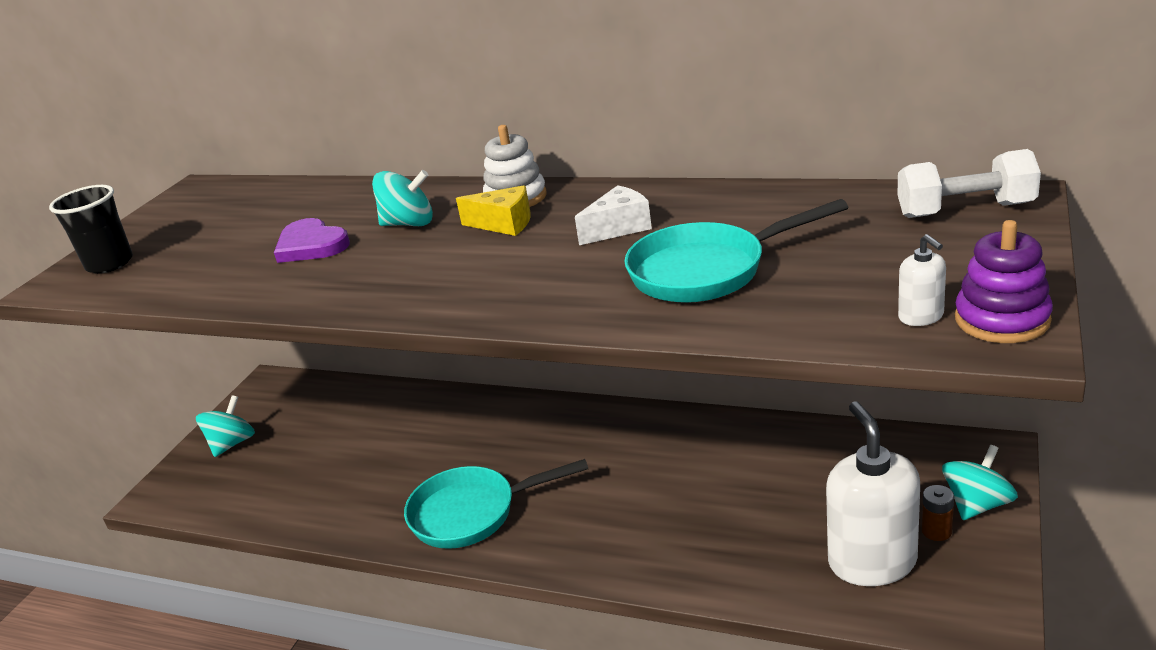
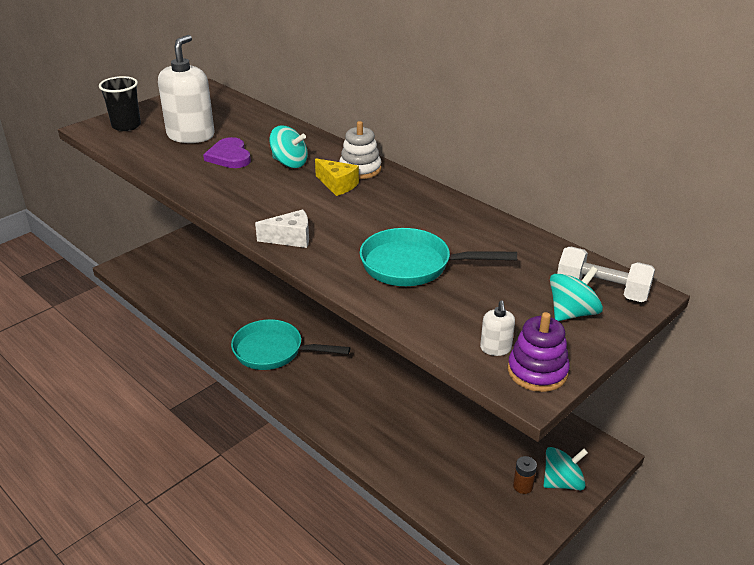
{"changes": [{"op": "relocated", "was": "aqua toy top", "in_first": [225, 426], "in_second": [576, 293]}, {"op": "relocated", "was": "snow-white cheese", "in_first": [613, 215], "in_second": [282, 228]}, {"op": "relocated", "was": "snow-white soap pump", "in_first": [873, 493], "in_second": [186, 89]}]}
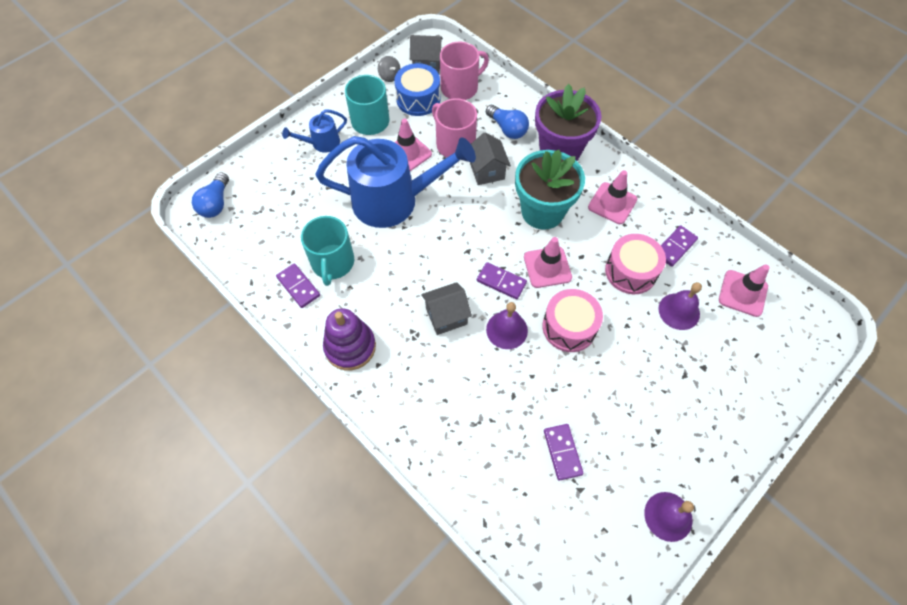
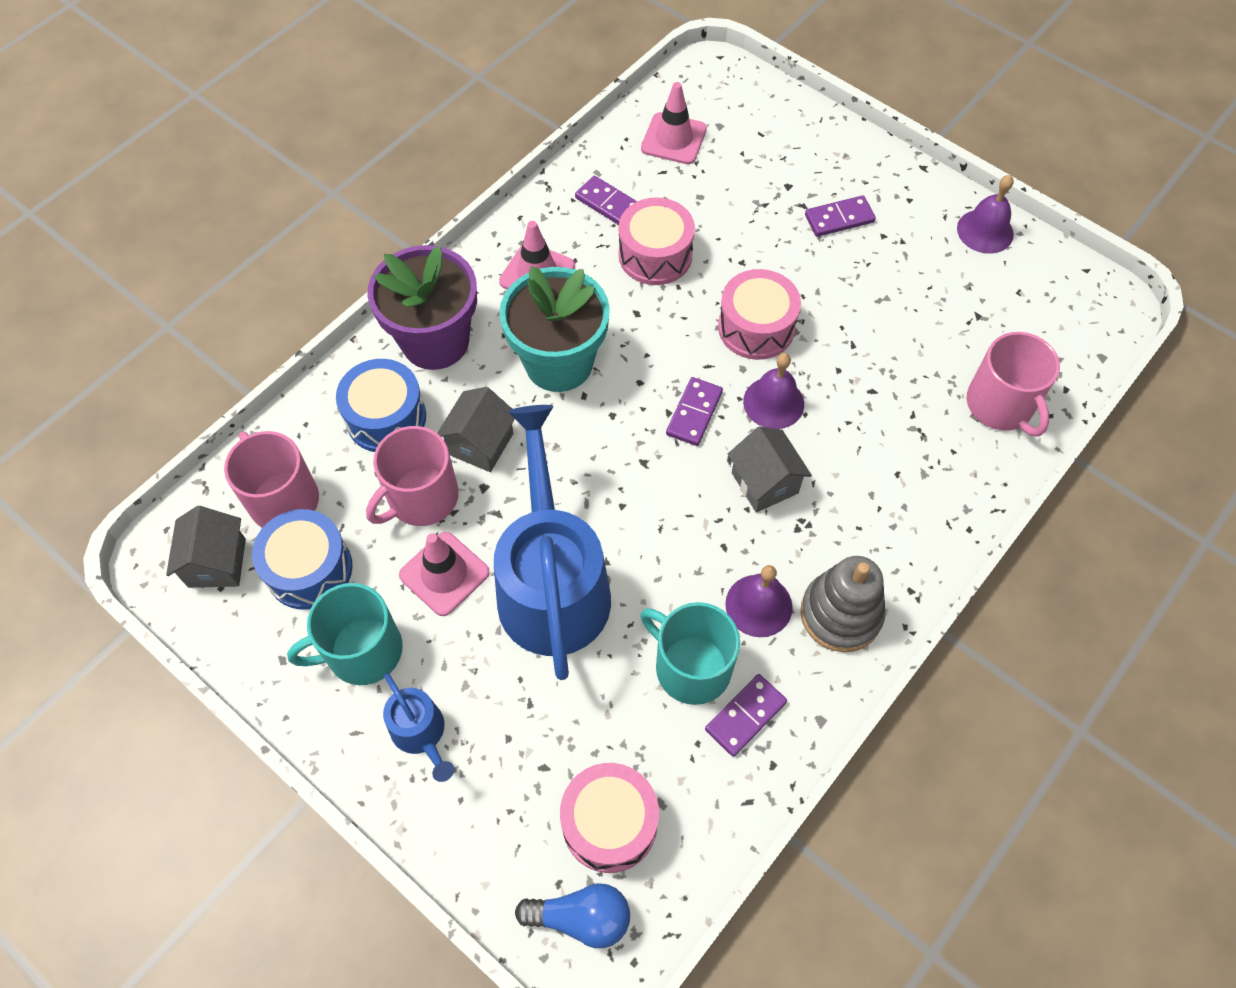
{"changes": [{"op": "missing", "was": "ash-grey toy top", "in_first": [389, 69]}, {"op": "missing", "was": "rosy traffic cone", "in_first": [548, 262]}, {"op": "appeared", "now": "rosy toy drum", "in_second": [609, 818]}, {"op": "appeared", "now": "rosy tea mug", "in_second": [1013, 384]}, {"op": "relocated", "was": "royal purple domino", "in_first": [563, 452], "in_second": [840, 216]}, {"op": "relocated", "was": "royal purple school bell", "in_first": [680, 306], "in_second": [758, 601]}, {"op": "exchanged", "was": "cobalt bulb", "now": "cobalt toy drum", "in_first": [507, 122], "in_second": [381, 405]}, {"op": "colour", "was": "royal purple ring stacker", "now": "ash-grey ring stacker", "in_first": [349, 339], "in_second": [843, 604]}, {"op": "spun", "was": "aqua tea mug", "in_first": [327, 251], "in_second": [690, 653], "clockwise": -135}, {"op": "spun", "was": "ash-grey cottage", "in_first": [490, 159], "in_second": [476, 429], "clockwise": -45}]}
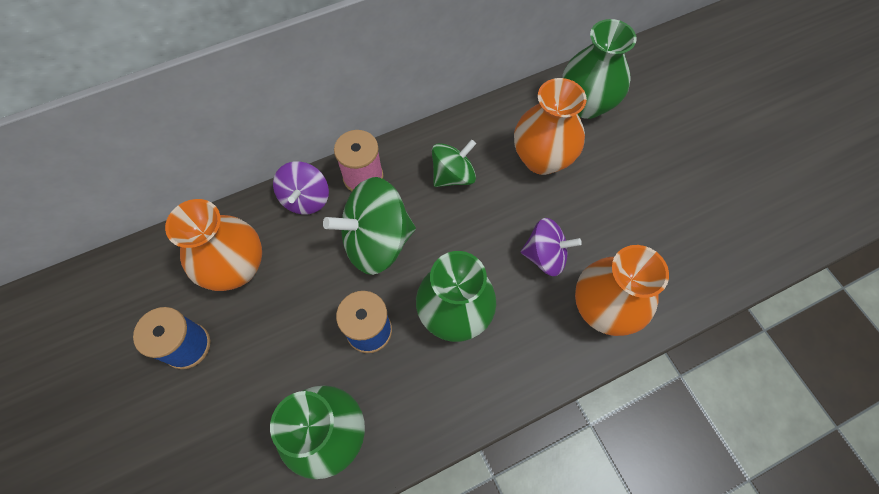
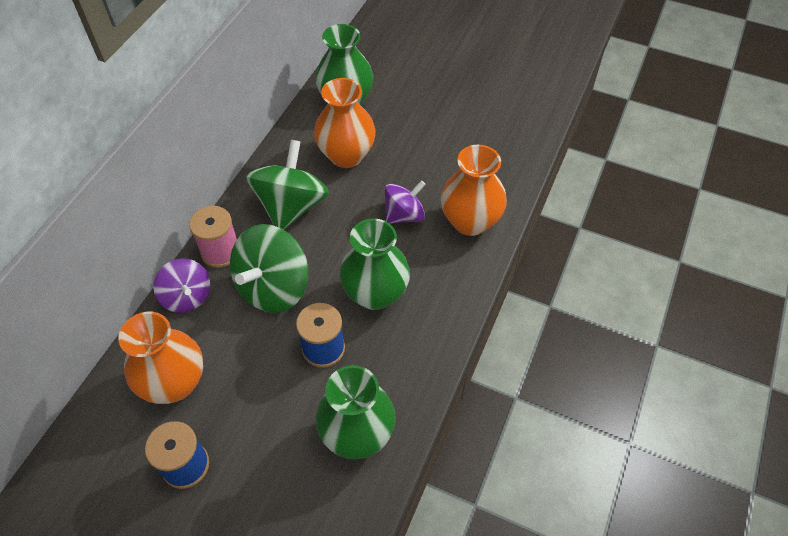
{"changes": [{"op": "size", "was": "green toy top", "in_first": [454, 163], "in_second": [287, 185], "ratio": 1.62}]}
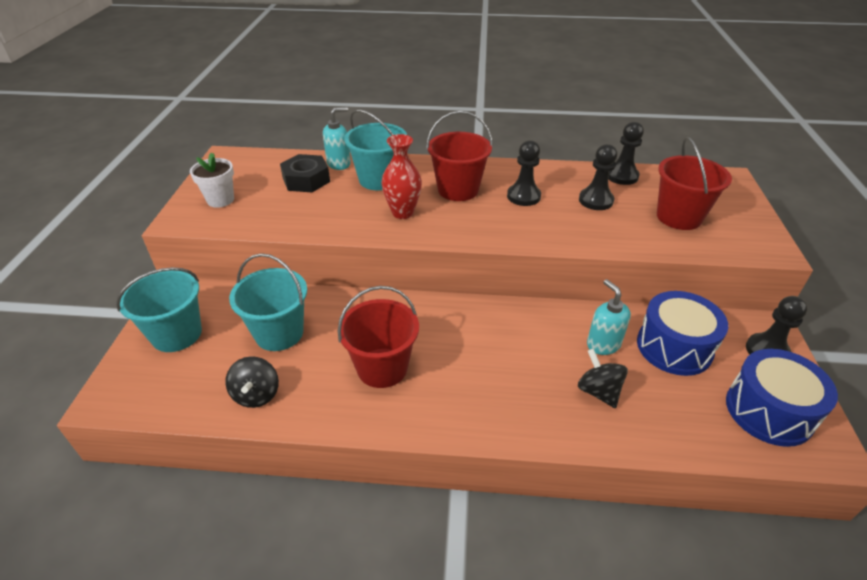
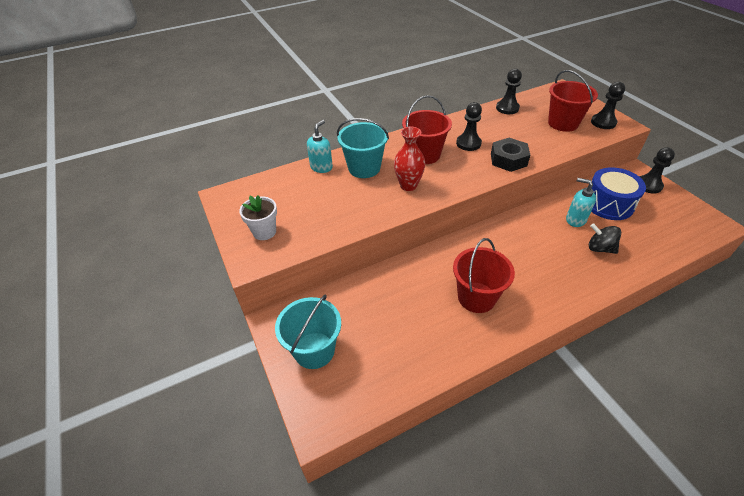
{"changes": [{"op": "missing", "was": "ebony toy top", "in_first": [252, 382]}, {"op": "missing", "was": "aqua sand bucket", "in_first": [268, 302]}, {"op": "missing", "was": "cobalt toy drum", "in_first": [782, 398]}, {"op": "relocated", "was": "ebony nut", "in_first": [305, 173], "in_second": [510, 155]}, {"op": "relocated", "was": "ebony pawn", "in_first": [598, 177], "in_second": [608, 105]}]}
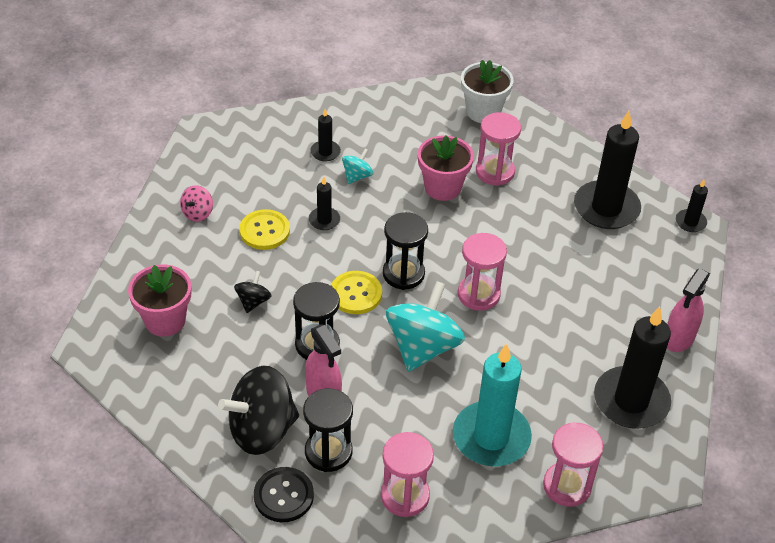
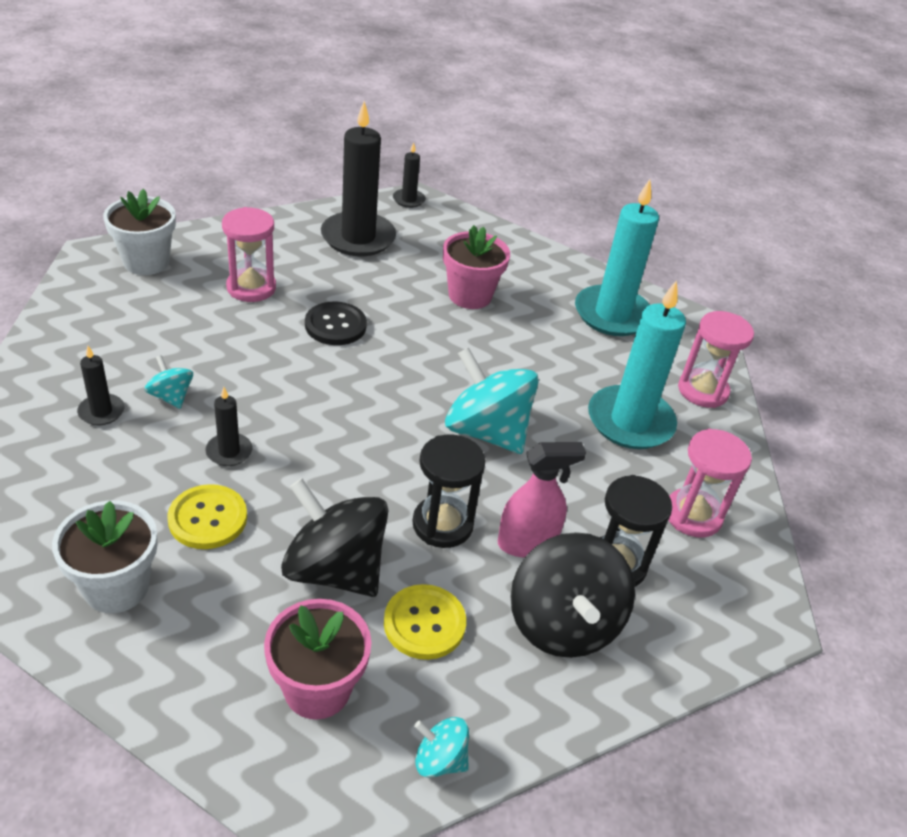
{"changes": [{"op": "missing", "was": "ebony hourglass", "in_first": [405, 251]}, {"op": "missing", "was": "rosy hourglass", "in_first": [482, 272]}, {"op": "missing", "was": "rosy sprayer", "in_first": [688, 310]}, {"op": "appeared", "now": "aqua toy top", "in_second": [441, 747]}, {"op": "relocated", "was": "ebony sewing button", "in_first": [284, 494], "in_second": [336, 323]}, {"op": "relocated", "was": "golden sewing button", "in_first": [356, 292], "in_second": [425, 622]}, {"op": "relocated", "was": "rosy plant pot", "in_first": [446, 168], "in_second": [476, 267]}, {"op": "exchanged", "was": "rosy toy top", "now": "snow-white plant pot", "in_first": [196, 203], "in_second": [104, 556]}, {"op": "colour", "was": "ebony candle", "now": "aqua candle", "in_first": [632, 367], "in_second": [617, 257]}, {"op": "size", "was": "ebony toy top", "in_first": [252, 292], "in_second": [335, 537], "ratio": 2.1}]}
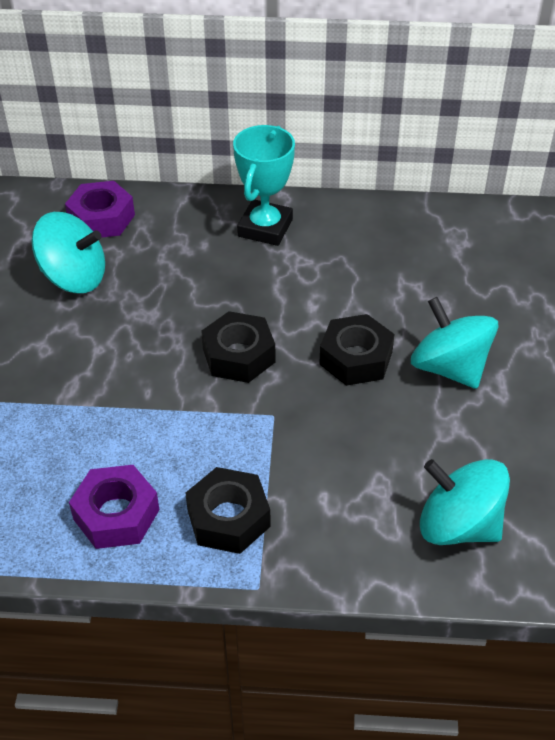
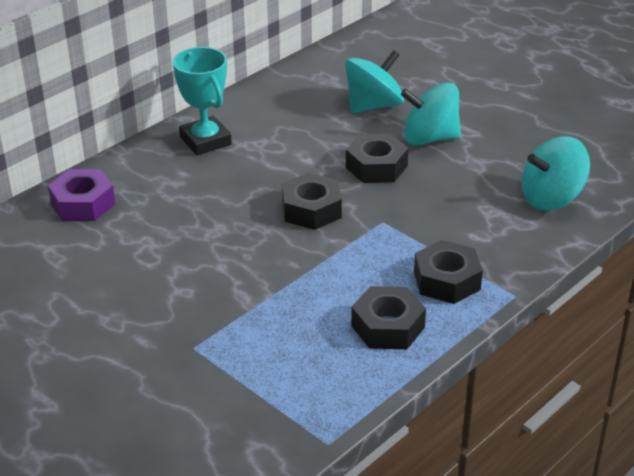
{"changes": [{"op": "relocated", "was": "aqua toy top", "in_first": [68, 252], "in_second": [374, 81]}, {"op": "colour", "was": "royal purple nut", "now": "ebony nut", "in_first": [114, 507], "in_second": [388, 317]}]}
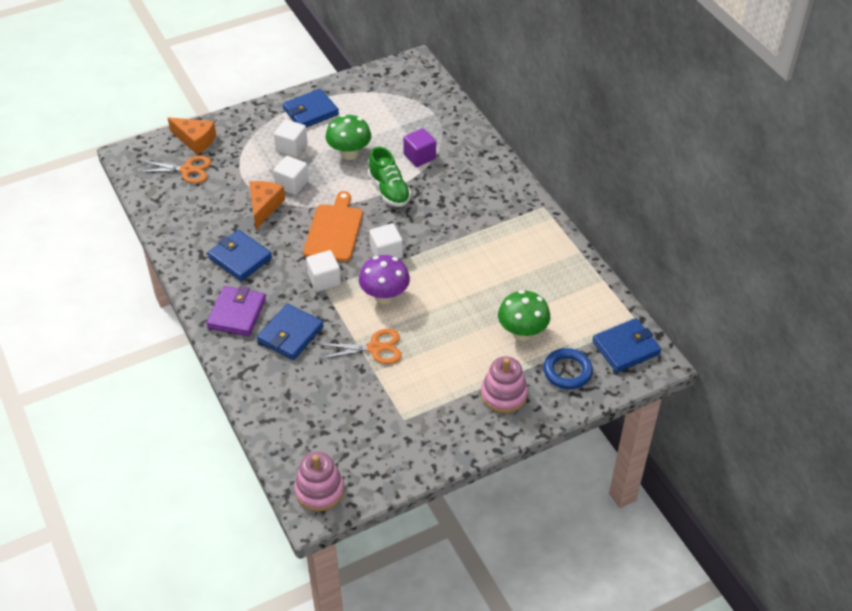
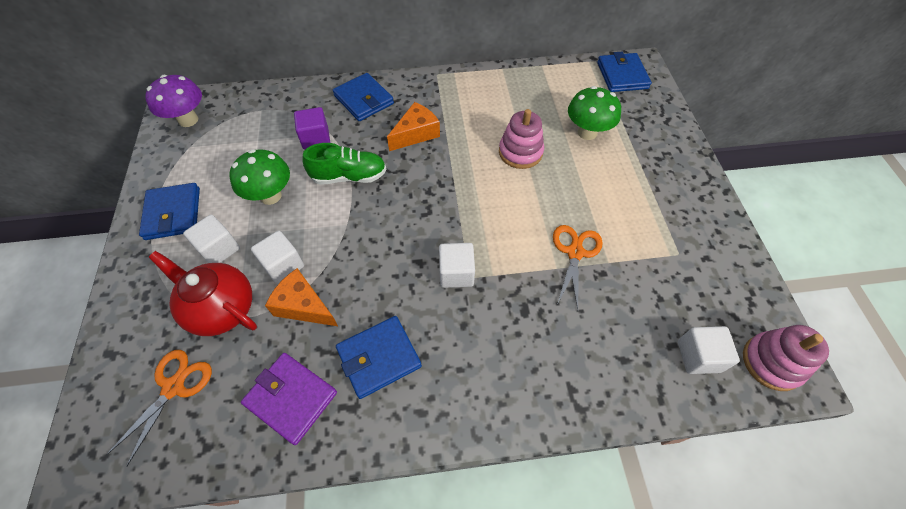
{"changes": [{"op": "missing", "was": "orange chopping board", "in_first": [333, 226]}, {"op": "missing", "was": "cobalt hoop", "in_first": [568, 368]}, {"op": "appeared", "now": "red tea pot", "in_second": [202, 293]}, {"op": "relocated", "was": "orange cheese", "in_first": [192, 136], "in_second": [413, 126]}, {"op": "relocated", "was": "royal purple card wallet", "in_first": [236, 311], "in_second": [289, 399]}, {"op": "relocated", "was": "cobalt card wallet", "in_first": [290, 332], "in_second": [363, 97]}, {"op": "relocated", "was": "royal purple mushroom", "in_first": [384, 279], "in_second": [173, 101]}, {"op": "relocated", "was": "snow-white cube", "in_first": [386, 241], "in_second": [709, 350]}, {"op": "relocated", "was": "rosy ring stacker", "in_first": [504, 384], "in_second": [521, 139]}]}
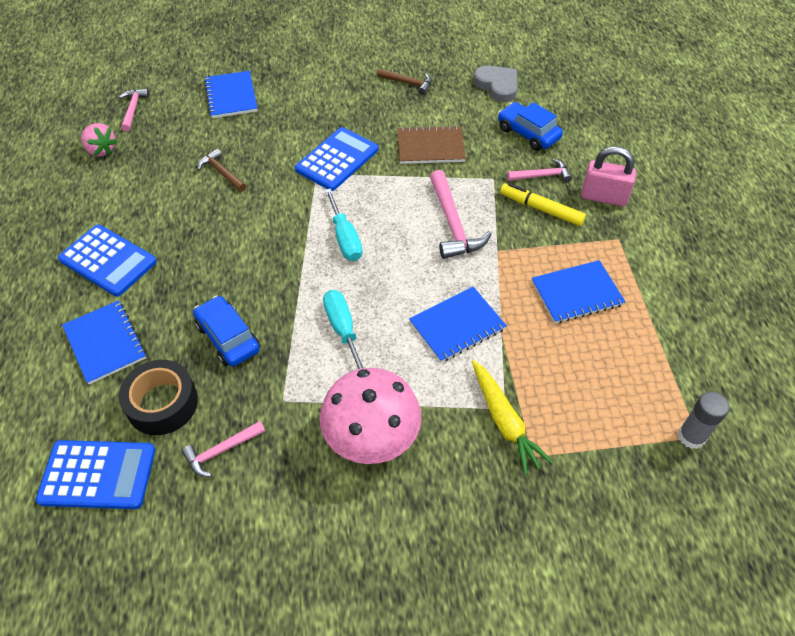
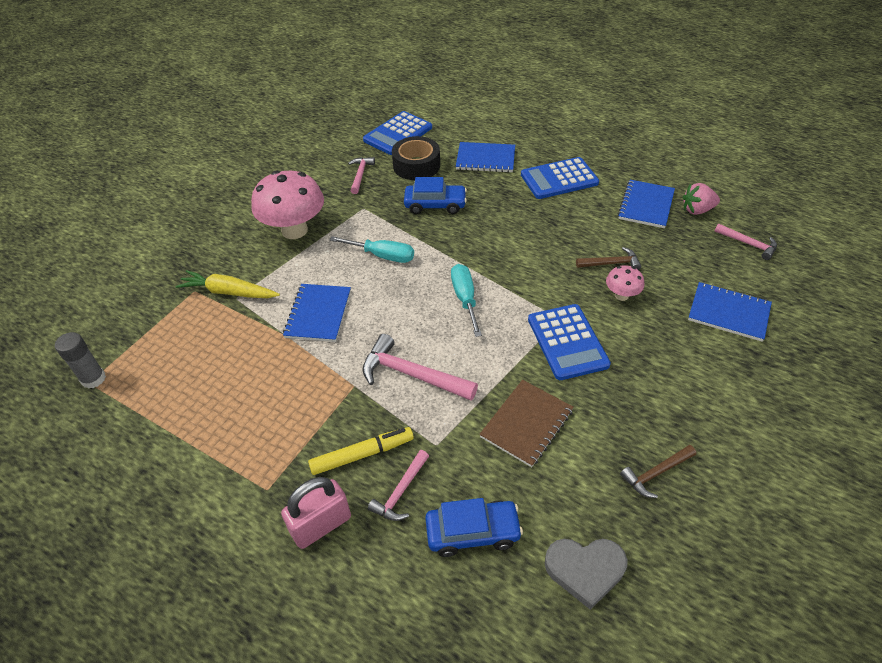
{"changes": [{"op": "appeared", "now": "rosy mushroom", "in_second": [625, 283]}, {"op": "relocated", "was": "cobalt notebook", "in_first": [578, 291], "in_second": [646, 204]}, {"op": "spun", "was": "aqua hand screwdriver", "in_first": [343, 224], "in_second": [466, 300], "clockwise": 60}]}
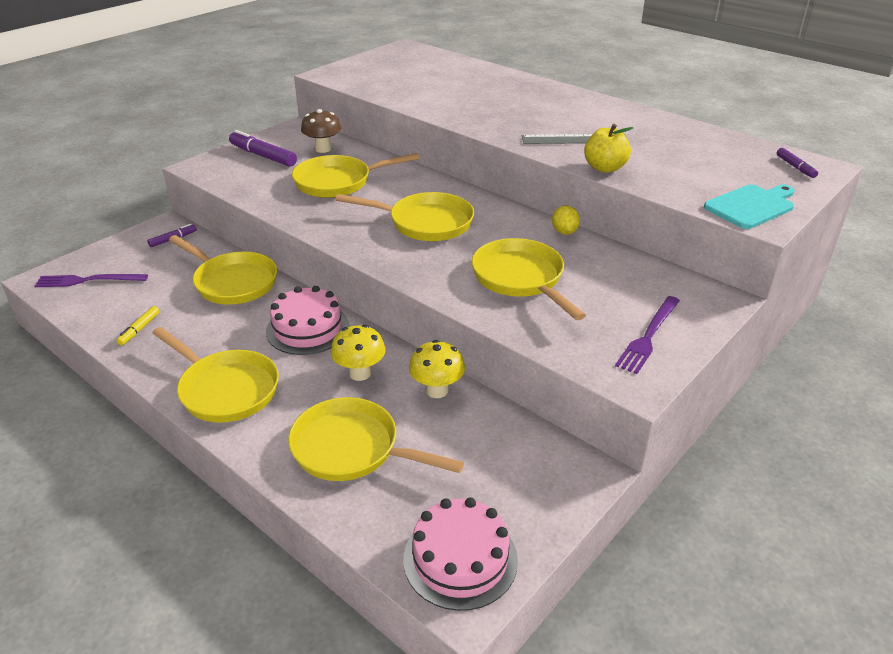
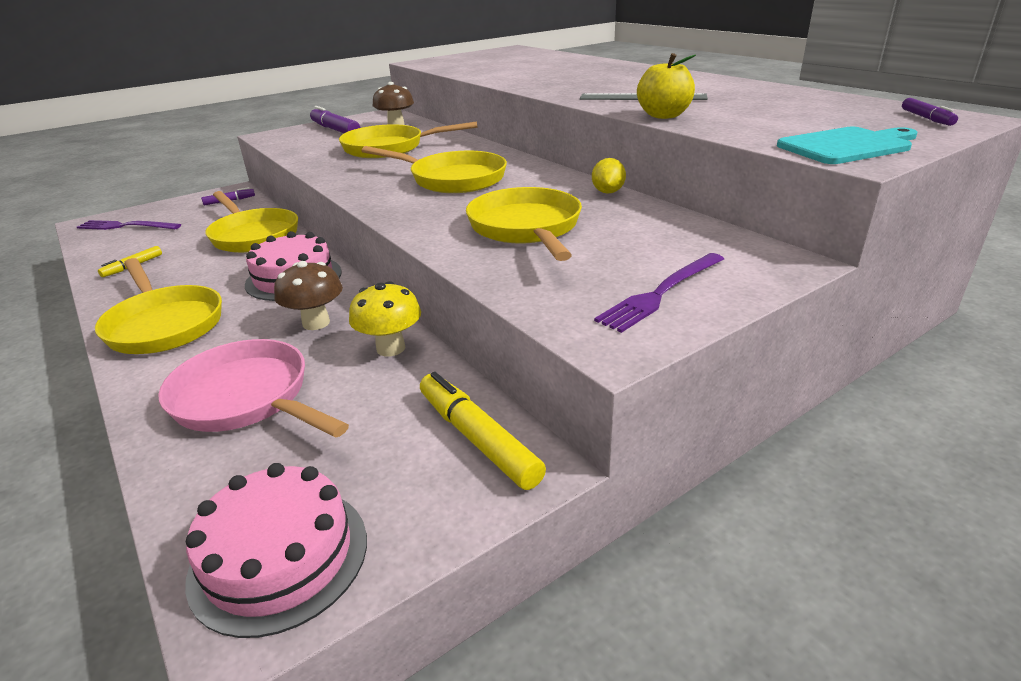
{"changes": [{"op": "appeared", "now": "golden felt pen", "in_second": [483, 431]}, {"op": "colour", "was": "golden skillet", "now": "rosy skillet", "in_first": [376, 439], "in_second": [253, 388]}, {"op": "colour", "was": "golden mushroom", "now": "russet mushroom", "in_first": [358, 353], "in_second": [308, 295]}]}
